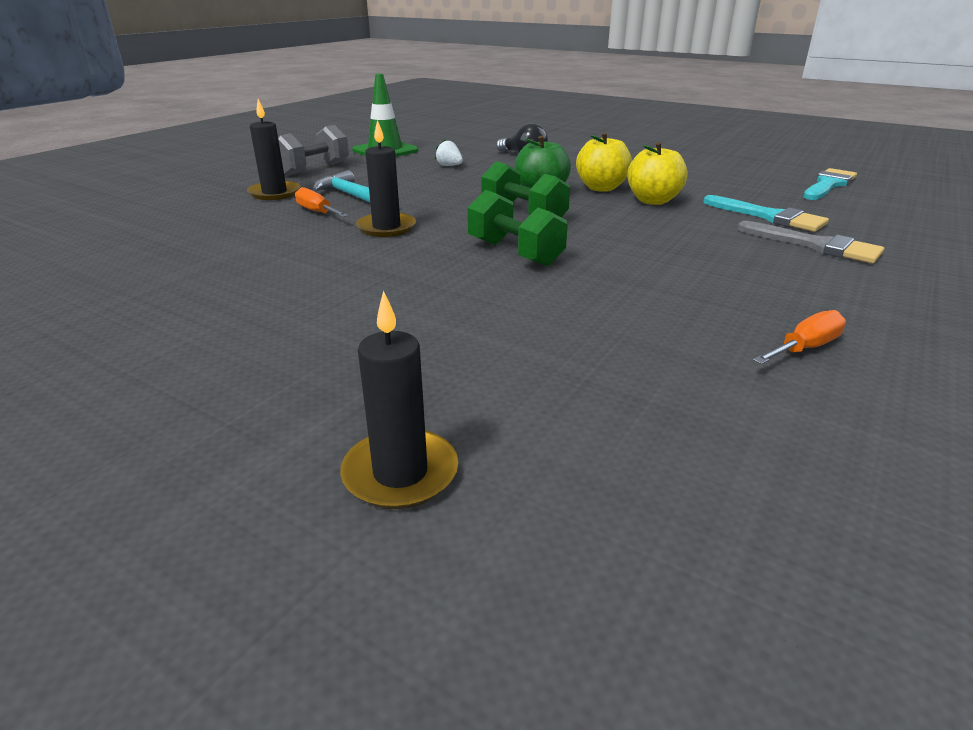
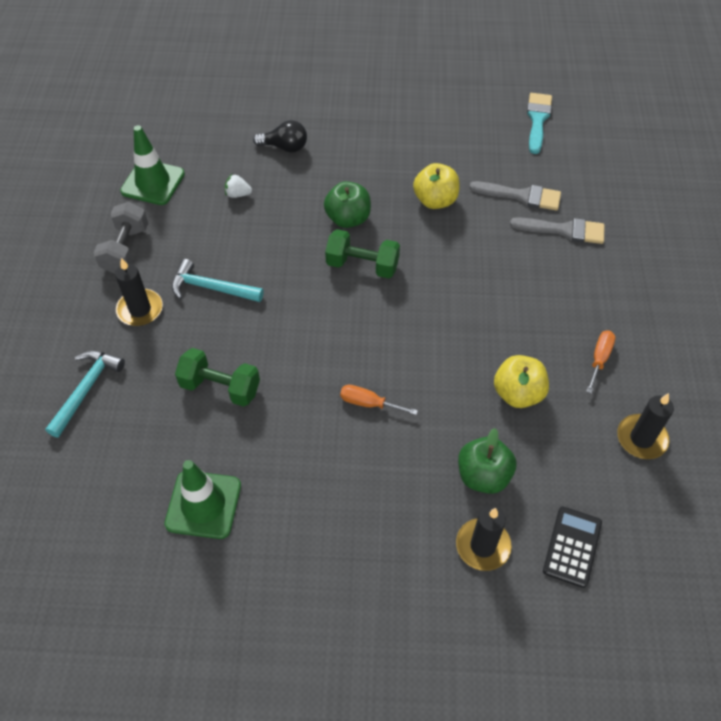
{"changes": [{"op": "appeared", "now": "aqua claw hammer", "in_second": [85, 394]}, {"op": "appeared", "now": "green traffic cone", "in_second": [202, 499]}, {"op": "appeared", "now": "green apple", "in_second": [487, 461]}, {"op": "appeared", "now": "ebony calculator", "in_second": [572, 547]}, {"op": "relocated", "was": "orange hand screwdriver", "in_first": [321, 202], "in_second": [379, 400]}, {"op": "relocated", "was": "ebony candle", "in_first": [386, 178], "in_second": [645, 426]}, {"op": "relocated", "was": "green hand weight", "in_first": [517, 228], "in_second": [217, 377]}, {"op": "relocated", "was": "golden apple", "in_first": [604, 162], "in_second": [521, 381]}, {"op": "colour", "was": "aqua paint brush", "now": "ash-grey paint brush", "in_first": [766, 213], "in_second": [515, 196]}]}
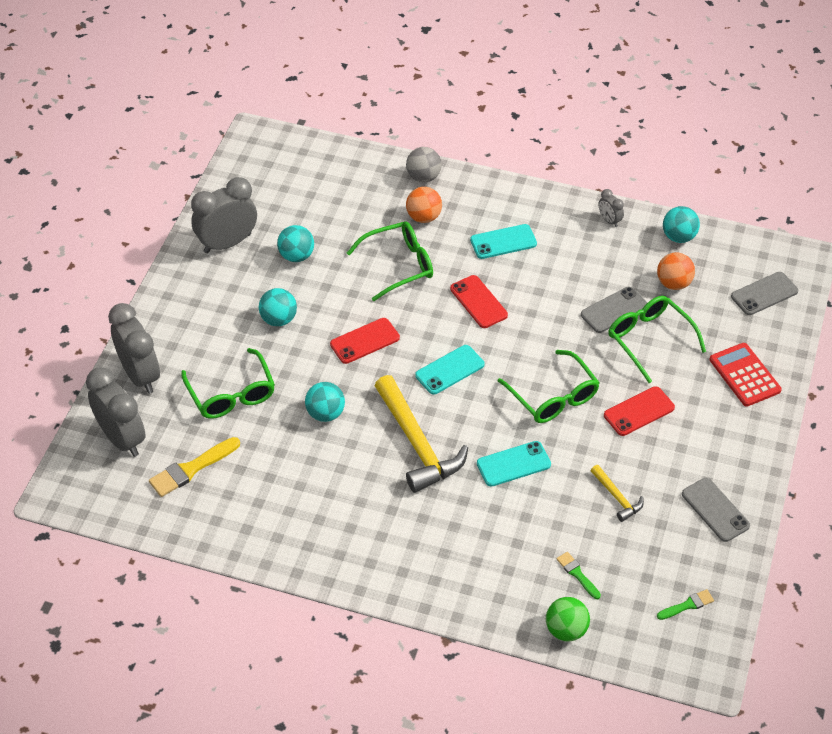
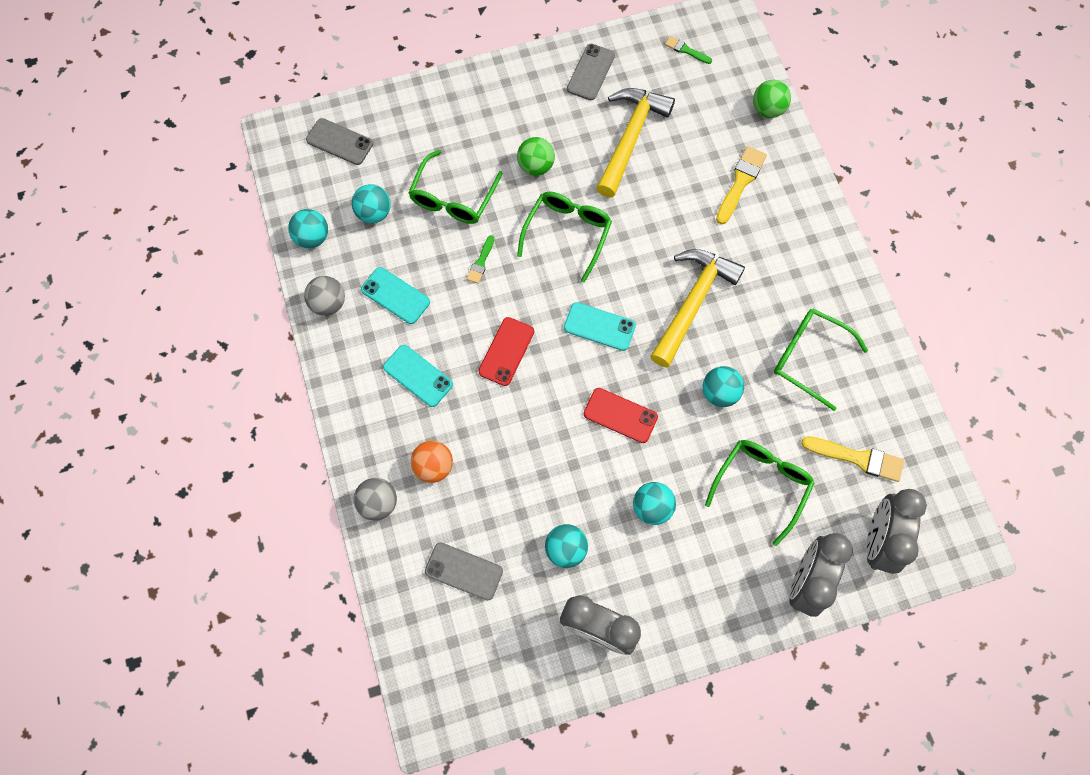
{"changes": [{"op": "missing", "was": "red calculator", "in_first": [745, 375]}, {"op": "appeared", "now": "golden paint brush", "in_second": [741, 185]}, {"op": "relocated", "was": "green eyeglasses", "in_first": [390, 261], "in_second": [821, 360]}, {"op": "relocated", "was": "aqua phone", "in_first": [514, 464], "in_second": [395, 295]}, {"op": "relocated", "was": "green paint brush", "in_first": [579, 575], "in_second": [480, 259]}, {"op": "relocated", "was": "ash-grey phone", "in_first": [614, 310], "in_second": [464, 571]}, {"op": "exchanged", "was": "ash-grey clock", "now": "ash-grey ball", "in_first": [611, 208], "in_second": [324, 296]}, {"op": "exchanged", "was": "red phone", "now": "green ball", "in_first": [639, 411], "in_second": [536, 156]}, {"op": "colour", "was": "orange ball", "now": "aqua ball", "in_first": [676, 271], "in_second": [371, 203]}, {"op": "size", "was": "golden claw hammer", "in_first": [617, 493], "in_second": [635, 142], "ratio": 2.09}]}
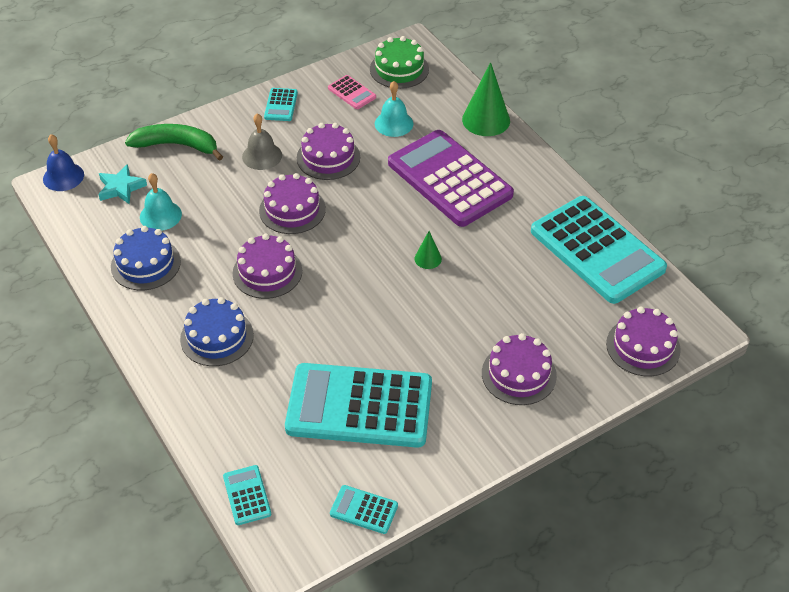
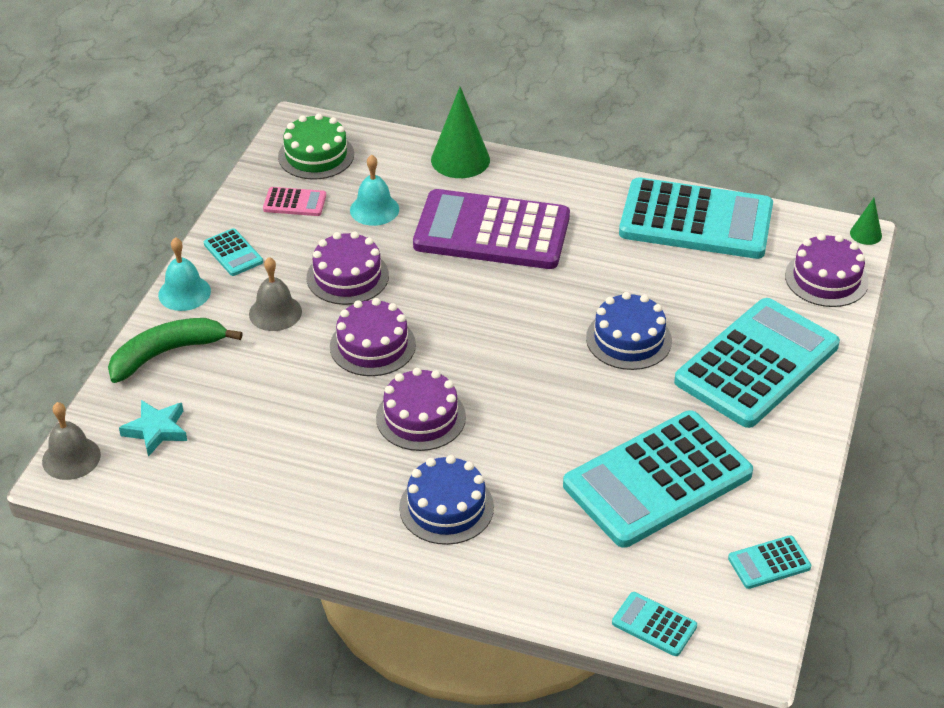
{"changes": [{"op": "relocated", "was": "cobalt cake", "in_first": [146, 258], "in_second": [629, 331]}, {"op": "relocated", "was": "aqua school bell", "in_first": [161, 202], "in_second": [184, 274]}, {"op": "relocated", "was": "green solid cone", "in_first": [428, 250], "in_second": [866, 221]}, {"op": "exchanged", "was": "royal purple cake", "now": "aqua calculator", "in_first": [519, 369], "in_second": [757, 363]}, {"op": "colour", "was": "cobalt school bell", "now": "ash-grey school bell", "in_first": [63, 162], "in_second": [71, 441]}]}
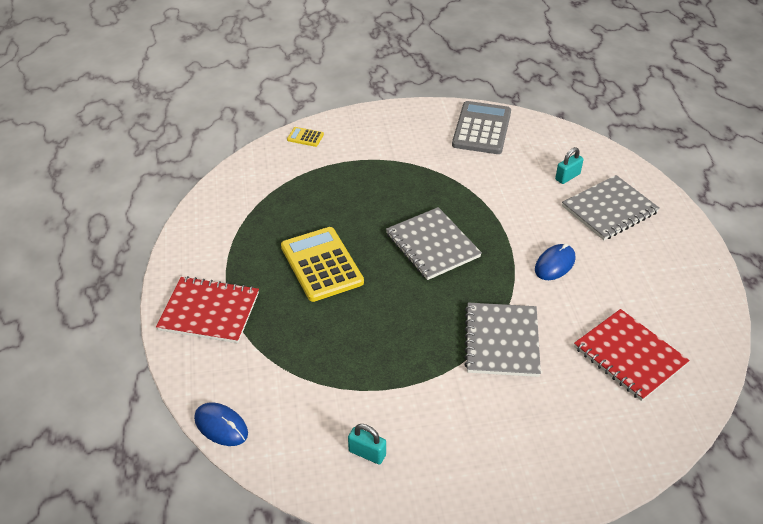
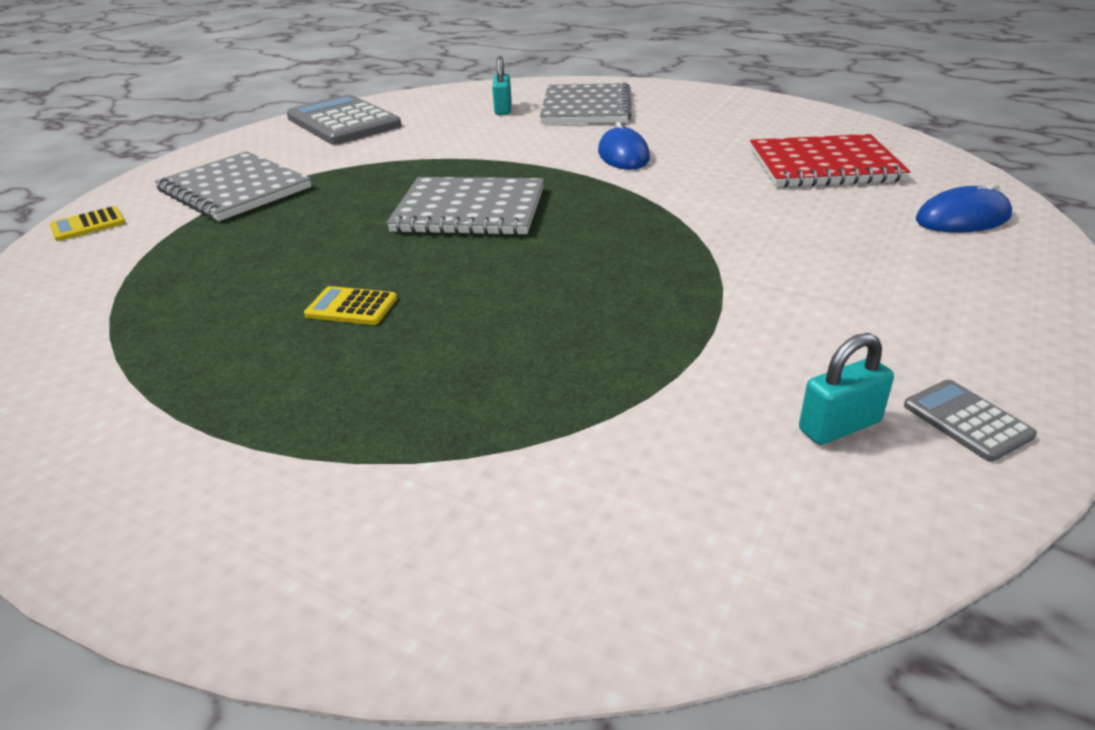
{"changes": [{"op": "missing", "was": "red notebook", "in_first": [207, 309]}, {"op": "appeared", "now": "ash-grey calculator", "in_second": [970, 420]}, {"op": "relocated", "was": "cobalt computer mouse", "in_first": [221, 424], "in_second": [964, 208]}, {"op": "relocated", "was": "ash-grey notebook", "in_first": [502, 339], "in_second": [233, 186]}, {"op": "size", "was": "golden calculator", "in_first": [322, 264], "in_second": [350, 305], "ratio": 0.44}]}
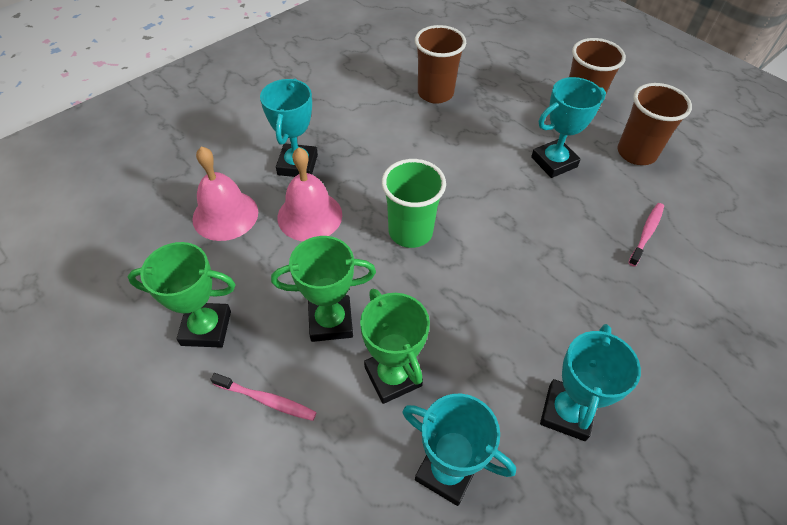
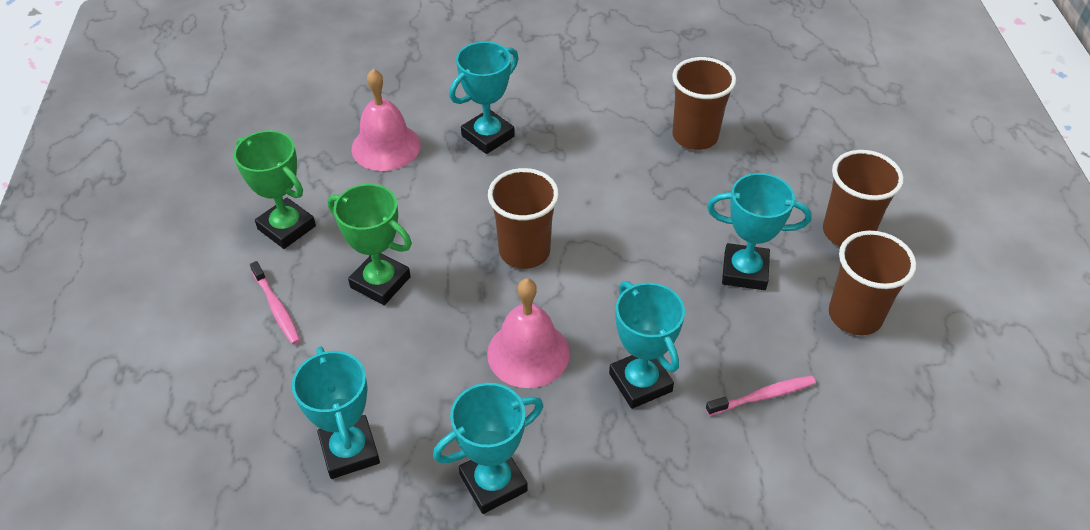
{"changes": [{"op": "missing", "was": "green trophy", "in_first": [395, 346]}, {"op": "appeared", "now": "aqua trophy", "in_second": [647, 345]}, {"op": "relocated", "was": "rosy school bell", "in_first": [310, 194], "in_second": [528, 333]}, {"op": "colour", "was": "green beaker", "now": "russet beaker", "in_first": [414, 203], "in_second": [523, 218]}]}
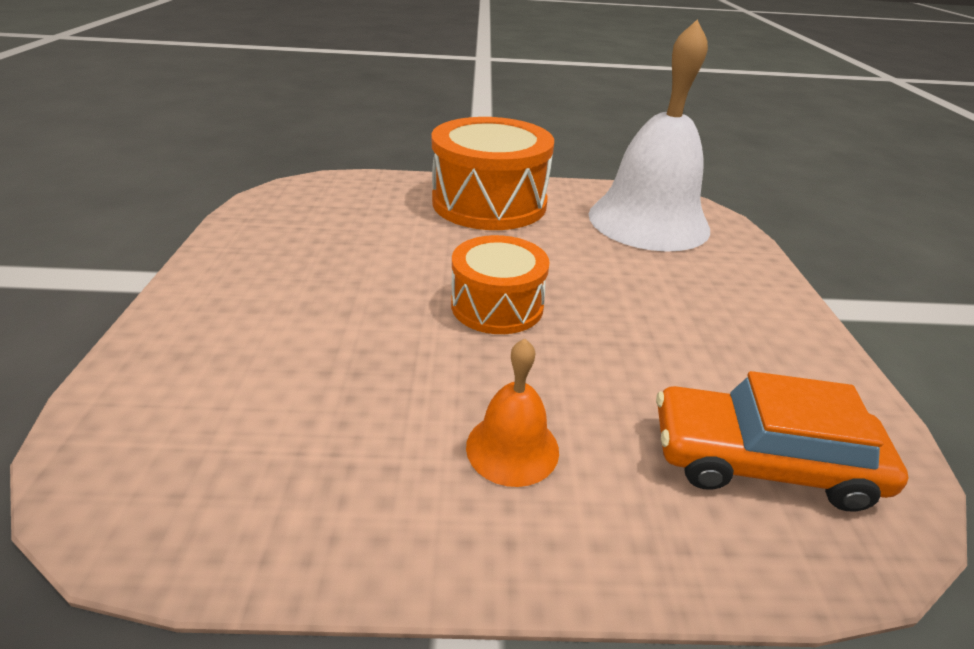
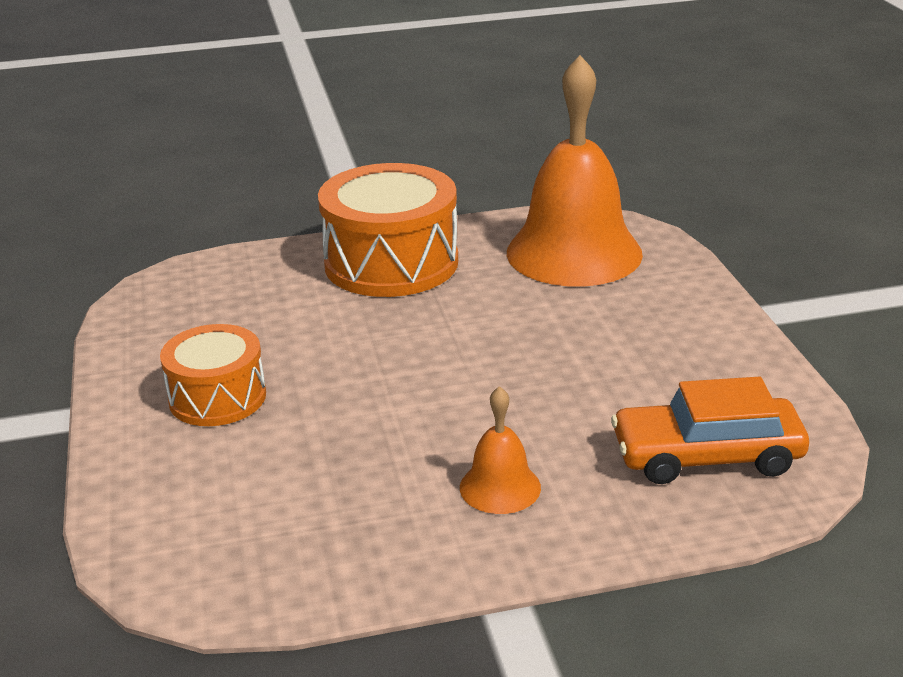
{"changes": [{"op": "relocated", "was": "orange toy drum", "in_first": [500, 284], "in_second": [213, 375]}, {"op": "colour", "was": "snow-white school bell", "now": "orange school bell", "in_first": [649, 135], "in_second": [575, 171]}]}
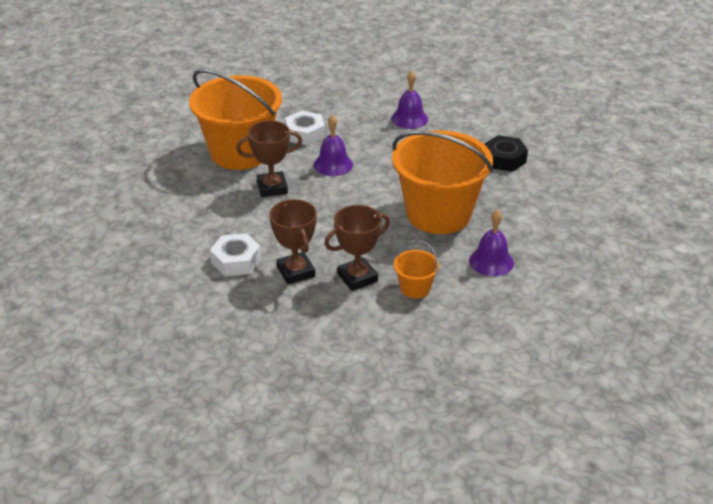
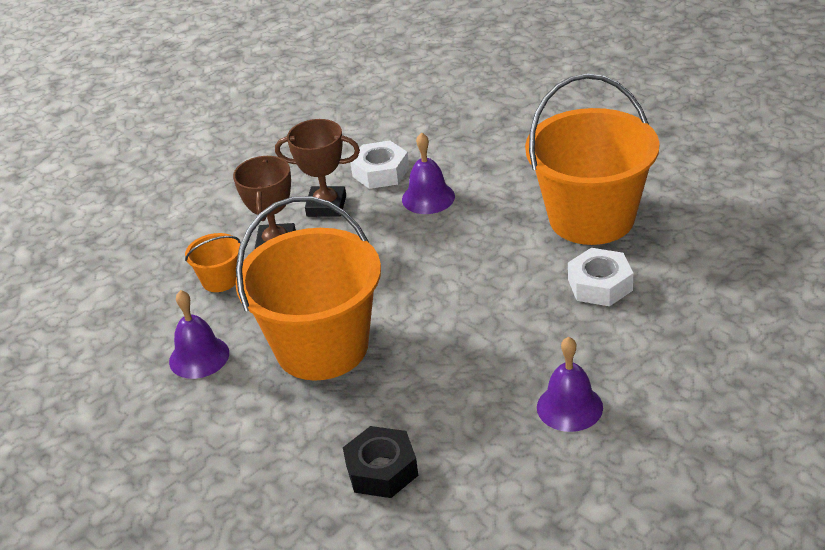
{"changes": [{"op": "missing", "was": "russet trophy", "in_first": [269, 158]}, {"op": "relocated", "was": "royal purple school bell", "in_first": [333, 145], "in_second": [428, 173]}]}
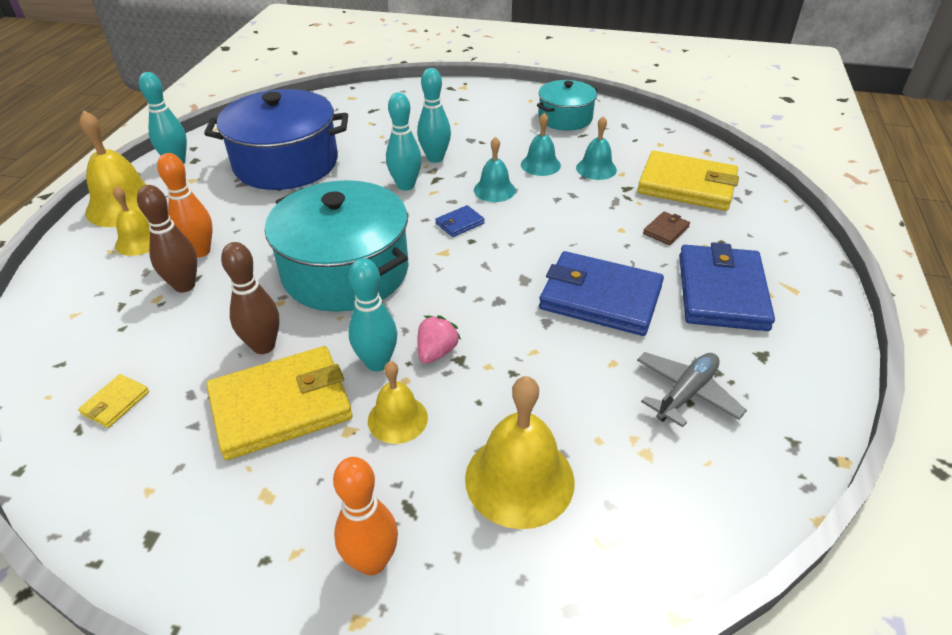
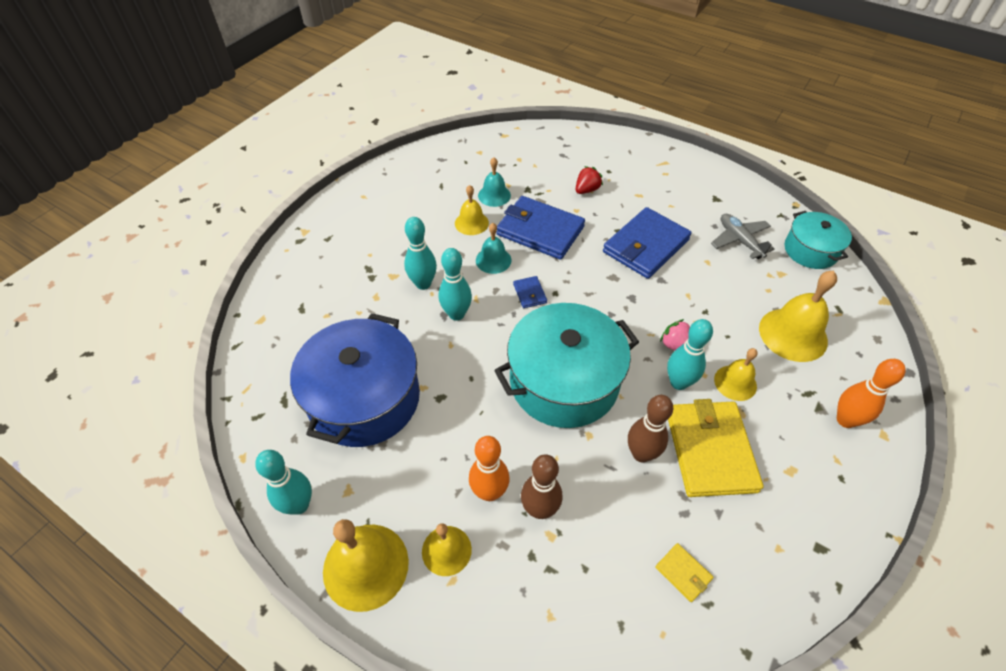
{"changes": [{"op": "missing", "was": "golden card wallet", "in_first": [688, 181]}, {"op": "relocated", "was": "aqua stockpot", "in_first": [567, 105], "in_second": [818, 240]}, {"op": "relocated", "was": "cobalt card wallet", "in_first": [727, 286], "in_second": [540, 228]}, {"op": "exchanged", "was": "russet card wallet", "now": "red toy strawberry", "in_first": [666, 228], "in_second": [589, 180]}, {"op": "colour", "was": "aqua school bell", "now": "golden school bell", "in_first": [541, 144], "in_second": [472, 210]}]}
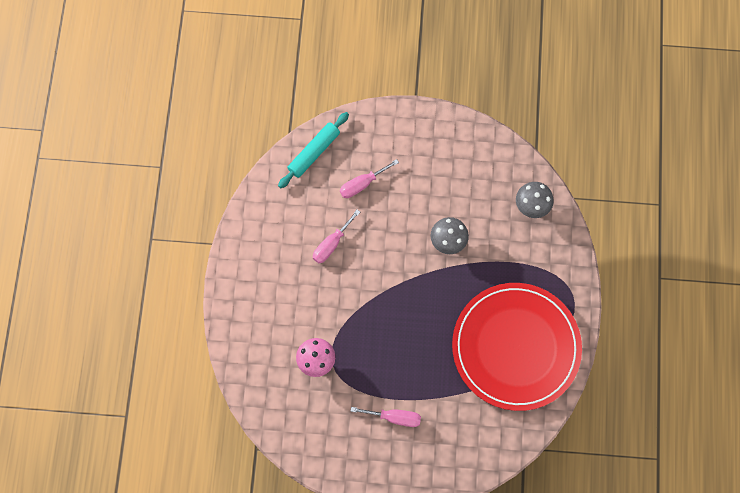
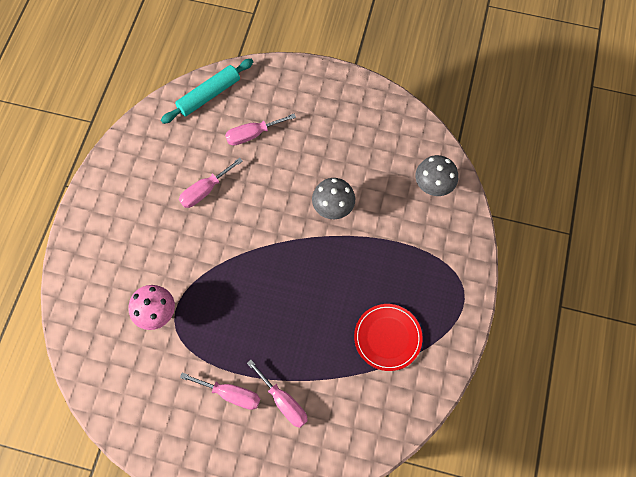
{"changes": [{"op": "appeared", "now": "rosy hand screwdriver", "in_second": [277, 394]}, {"op": "size", "was": "red plate", "in_first": [517, 347], "in_second": [388, 337], "ratio": 0.45}]}
